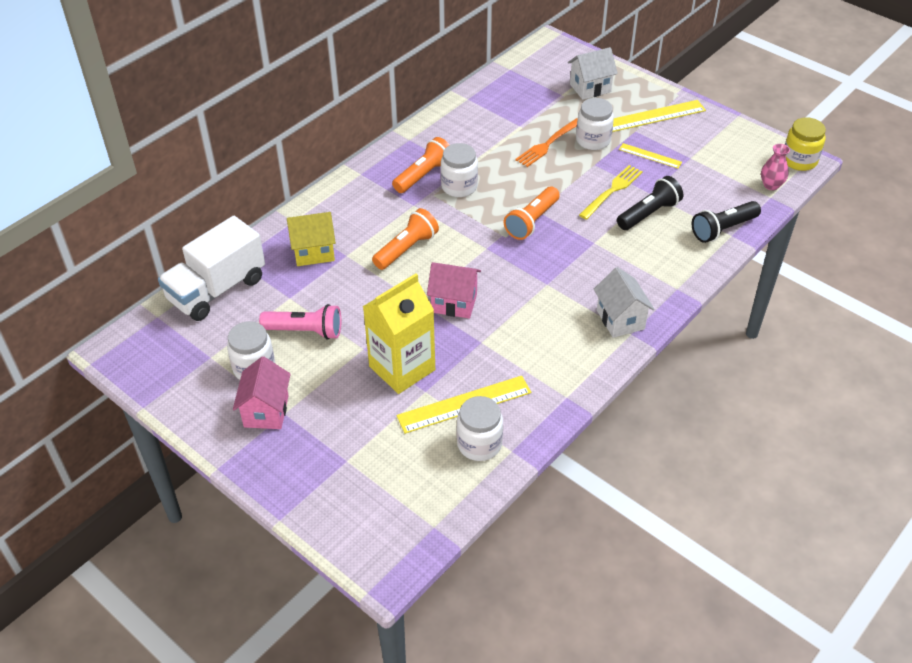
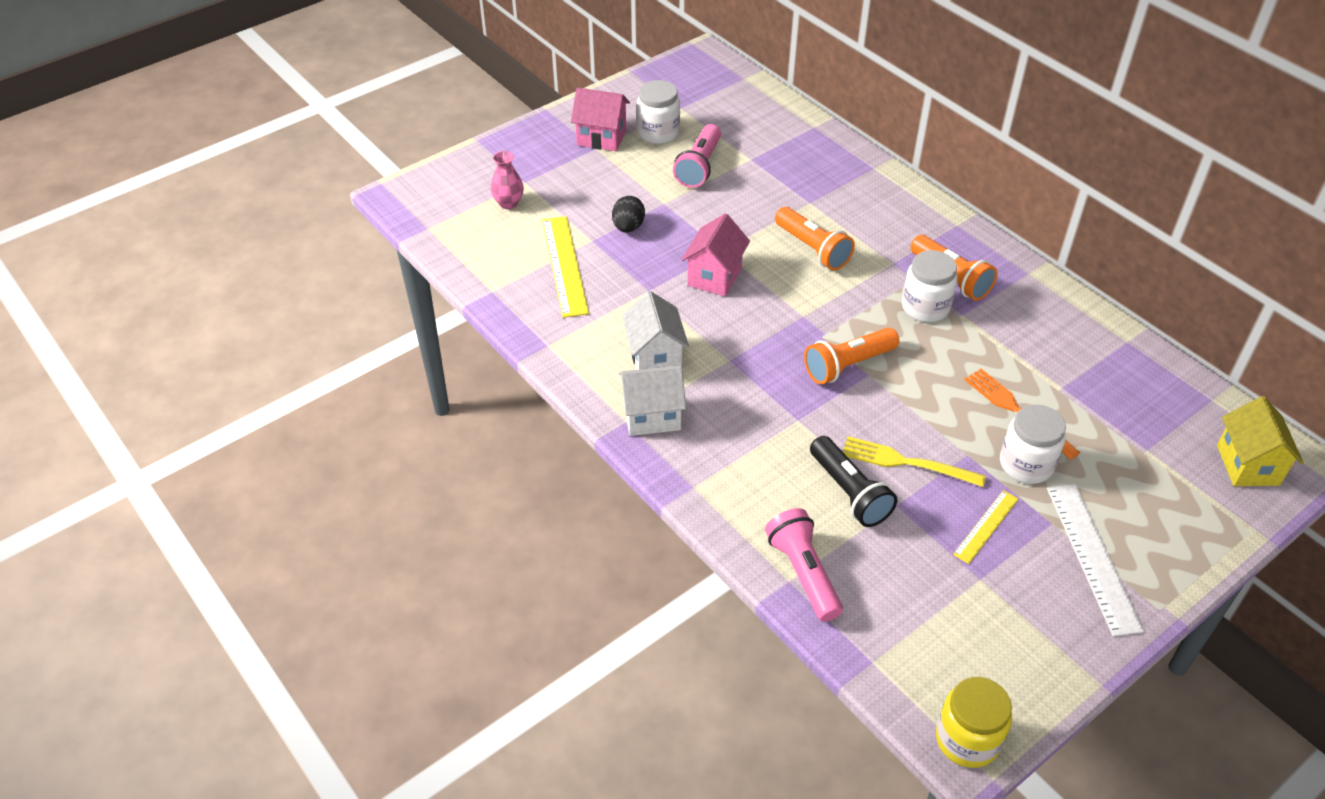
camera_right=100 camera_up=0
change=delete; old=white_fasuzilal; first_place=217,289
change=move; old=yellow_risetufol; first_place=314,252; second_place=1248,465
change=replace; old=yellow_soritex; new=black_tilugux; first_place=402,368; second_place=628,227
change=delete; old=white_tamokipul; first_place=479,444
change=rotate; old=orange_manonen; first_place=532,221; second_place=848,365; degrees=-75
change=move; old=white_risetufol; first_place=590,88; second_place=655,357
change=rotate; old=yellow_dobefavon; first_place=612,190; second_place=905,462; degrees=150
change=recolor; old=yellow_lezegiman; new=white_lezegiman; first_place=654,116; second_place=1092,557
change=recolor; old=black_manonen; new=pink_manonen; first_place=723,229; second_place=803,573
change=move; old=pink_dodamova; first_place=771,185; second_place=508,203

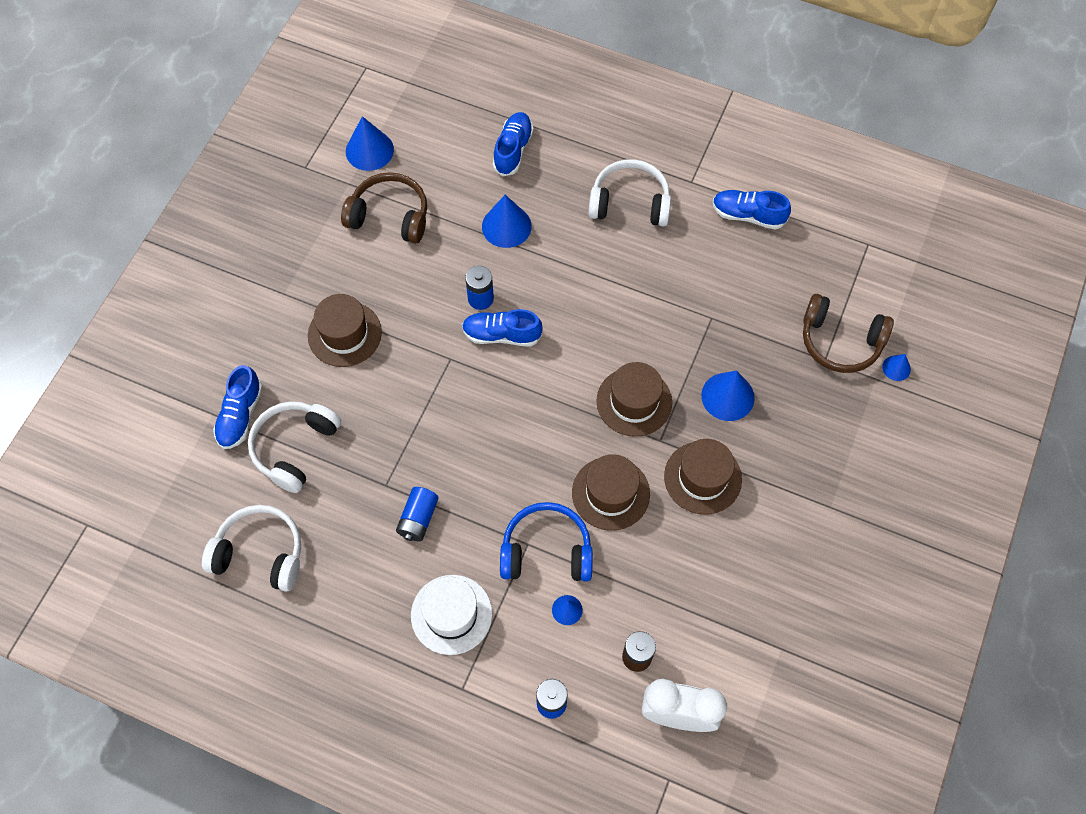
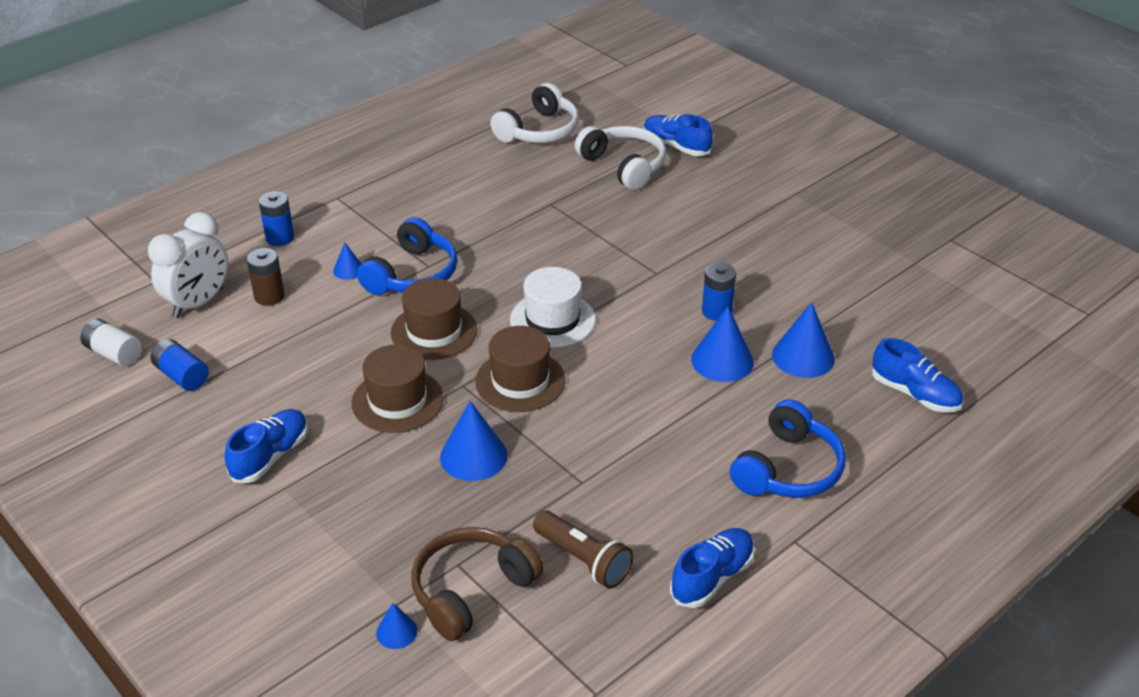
camera_right=115 camera_up=-25
change=delete; old=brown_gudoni; first_place=344,334
change=delete; old=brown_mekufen; first_place=390,216
change=move; old=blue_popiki; first_place=369,150; second_place=722,360
change=move; old=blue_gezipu; first_place=418,519; second_place=182,376
change=move; old=white_gudoni; first_place=451,614; second_place=552,320
change=move; old=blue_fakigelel; first_place=501,335; second_place=270,456
change=recolor; old=white_mekufen; new=blue_mekufen; first_place=630,202; second_place=788,469
change=insert; new=white_gezipu; second_place=114,353
change=insert; new=brown_manonen; second_place=583,560

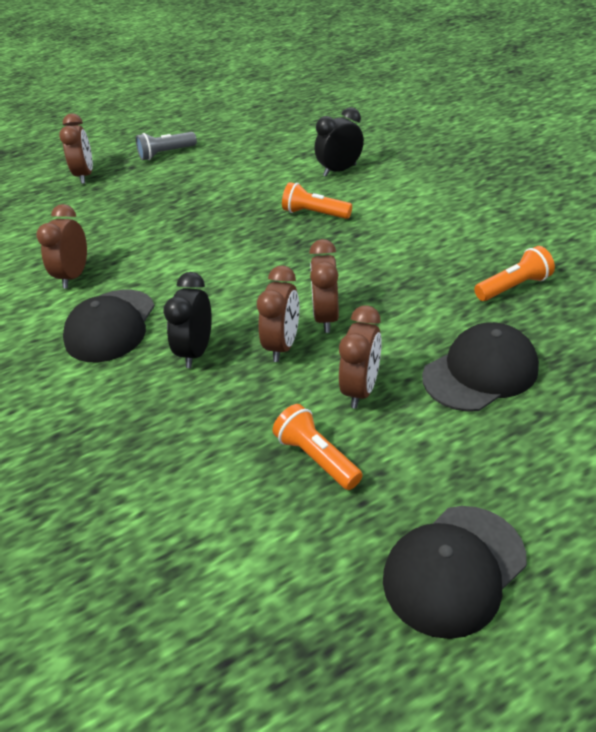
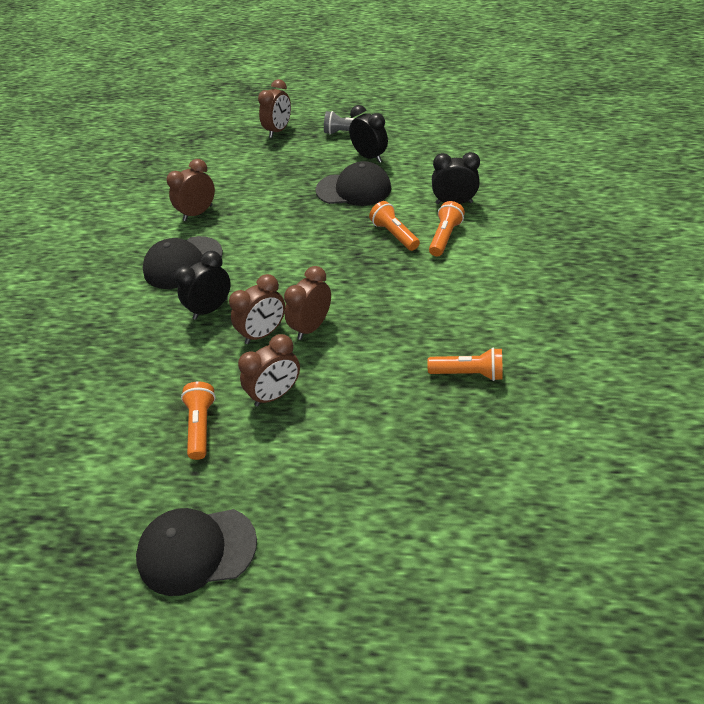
camera_right=35 camera_up=5
change=move; old=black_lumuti; first_place=480,372; second_place=354,189
change=insert; new=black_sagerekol; second_place=369,157
change=insert; new=orange_manonen; second_place=444,237

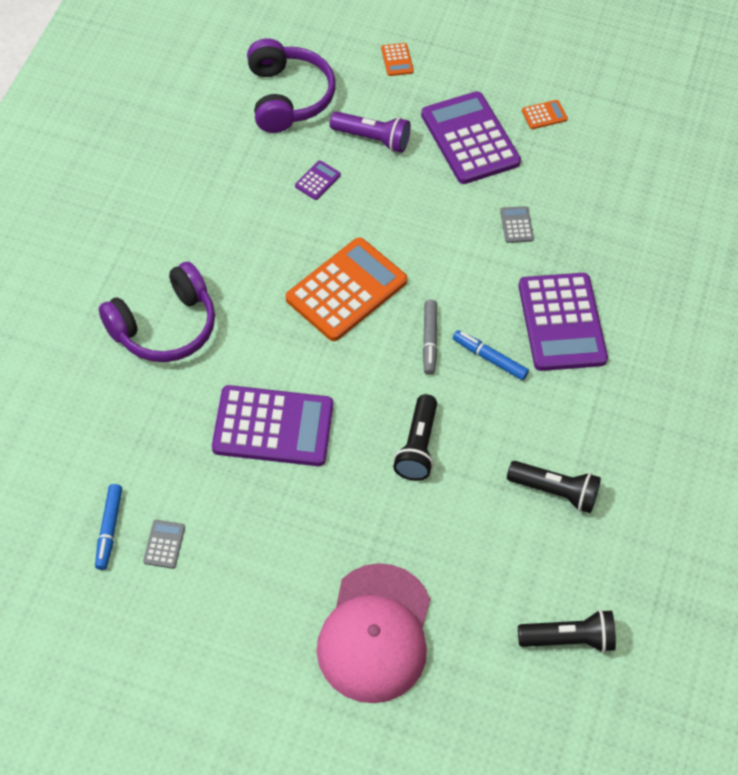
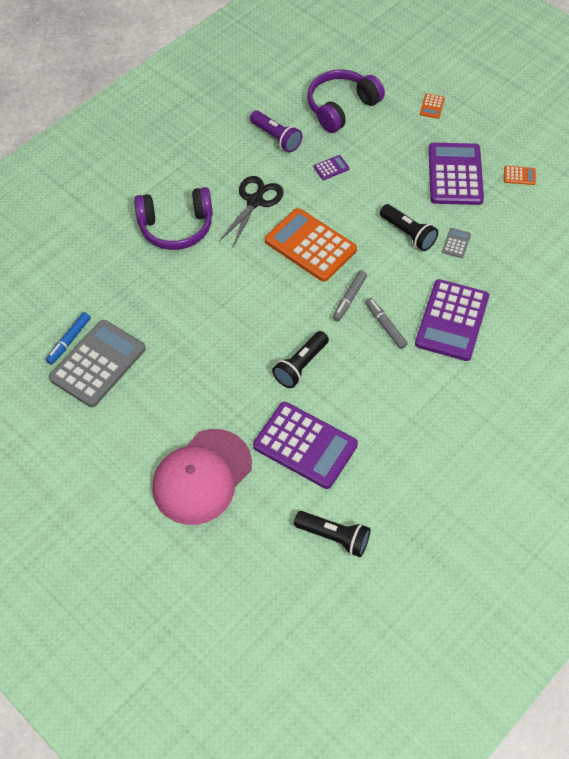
camera_right=30 camera_up=0
change=resize; old=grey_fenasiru; first_place=164,544; second_place=98,364; factor=2.46
change=move; old=purple_fenasiru; first_place=273,427; second_place=305,445
change=rotate; old=purple_mekufen; first_place=287,97; second_place=341,107; degrees=-150
change=rotate; old=orange_fenasiru; first_place=346,290; second_place=310,245; degrees=-120
change=move; old=purple_manonen; first_place=372,139; second_place=276,138
change=recolor; old=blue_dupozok; new=grey_dupozok; first_place=489,358; second_place=385,326
change=move; old=black_manonen; first_place=555,492; second_place=408,234
change=insert; new=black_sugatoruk; second_place=255,201

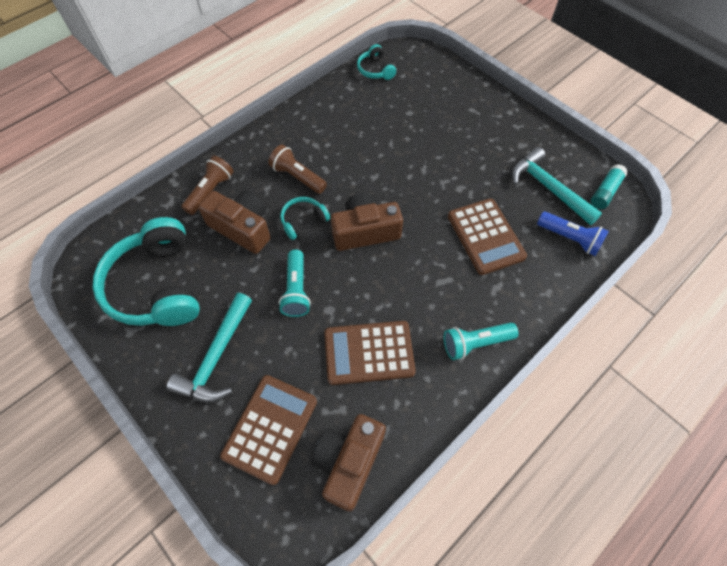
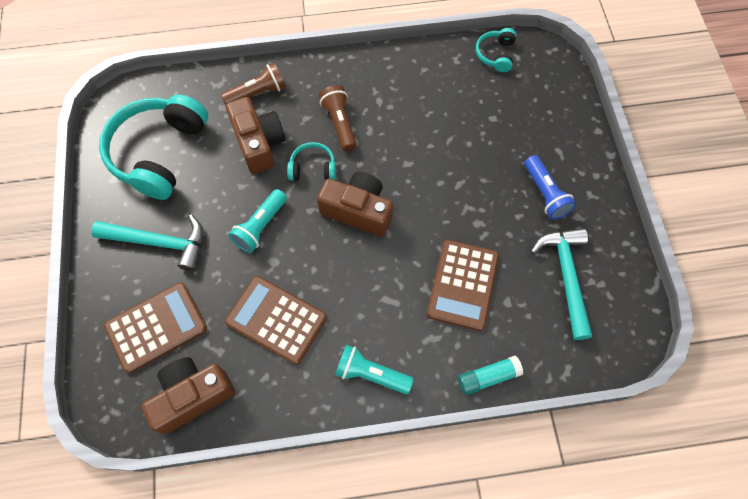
camera_right=35 camera_up=5
change=rotate; old=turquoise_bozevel; first_place=216,357; second_place=159,242; degrees=-135
change=move; old=blue_manonen; first_place=569,238; second_place=545,194
change=move; old=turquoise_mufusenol; first_place=605,192; second_place=488,377

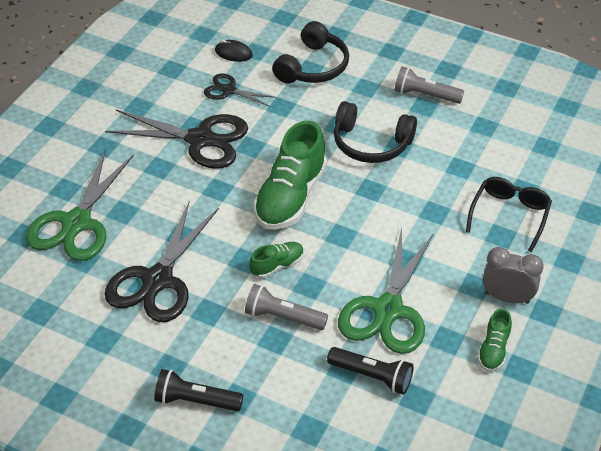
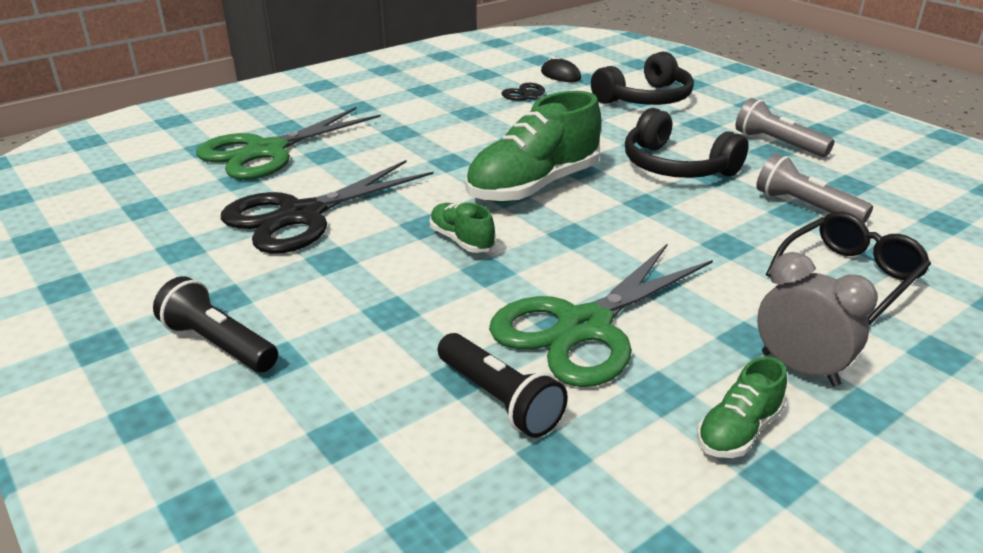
camera_right=25 camera_up=-15
change=delete; old=black_sugatoruk; first_place=201,139
change=move; old=grey_manonen; first_place=283,317; second_place=805,206
change=rotate; old=green_fakigelel; first_place=277,265; second_place=461,240; degrees=-120

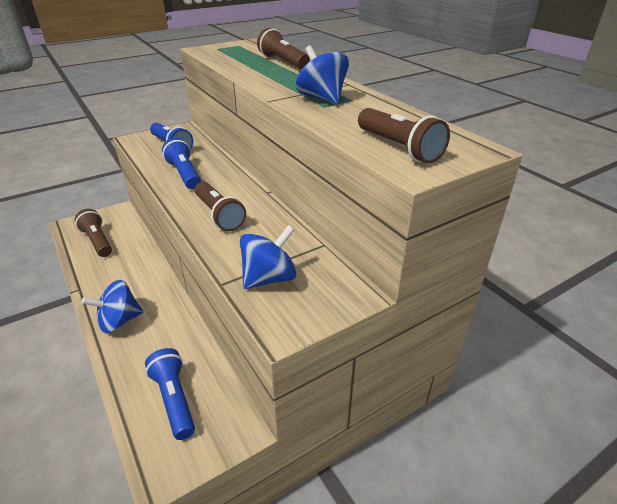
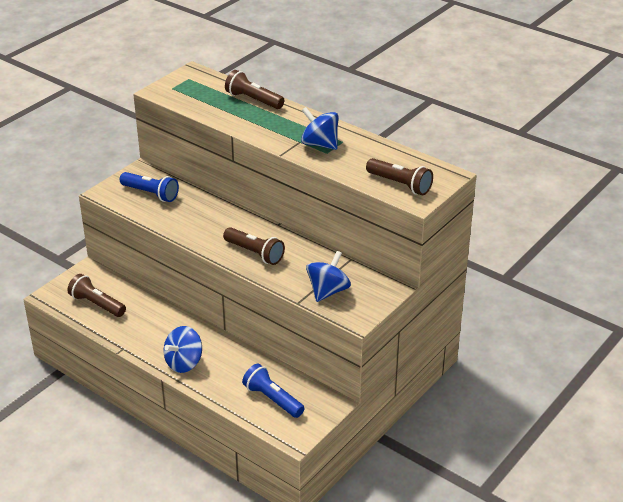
camera_right=-20 camera_up=0
change=delete; old=blue_manonen; first_place=184,174

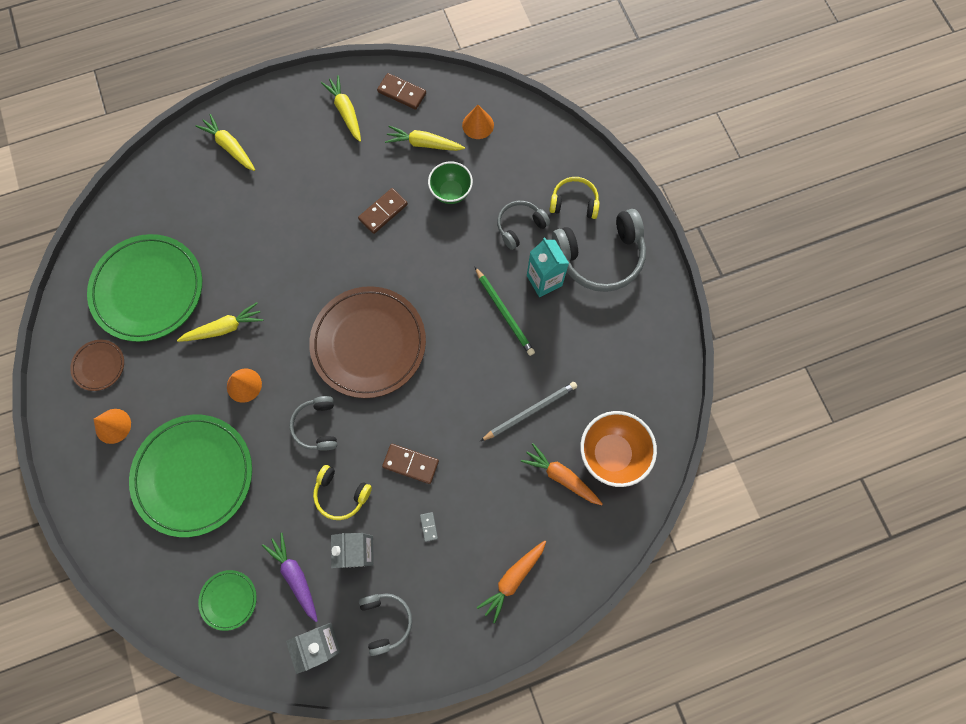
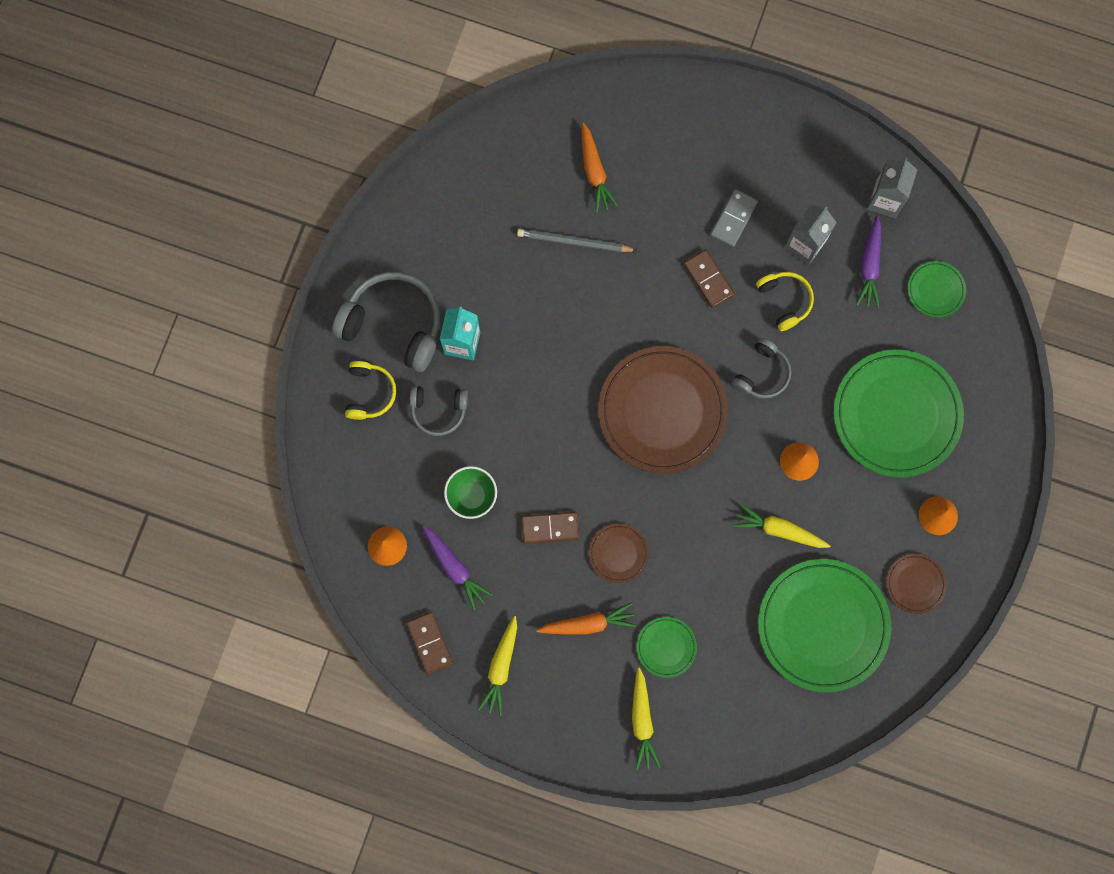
camera_right=-140 camera_up=5
change=delete; old=grey_mekufen; first_place=386,621
change=recolor; old=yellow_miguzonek; new=purple_miguzonek; first_place=424,144; second_place=455,568
change=resize; old=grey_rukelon; first_place=429,526; second_place=733,219; factor=1.95
change=delete; old=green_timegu; first_place=504,313
change=move; old=orange_miguzonek; first_place=513,579; second_place=588,623
change=rotate; old=yellow_mekufen; first_place=574,203; second_place=369,393; degrees=-135
change=delete; old=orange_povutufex; first_place=612,454
change=insert; new=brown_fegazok; second_place=618,553
change=insert; new=green_fegazok; second_place=666,647

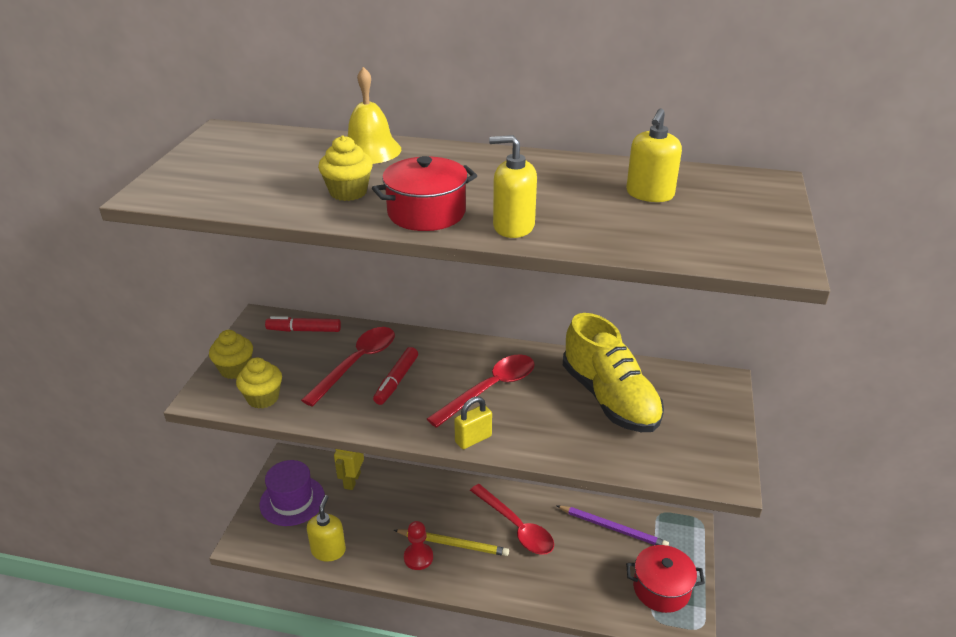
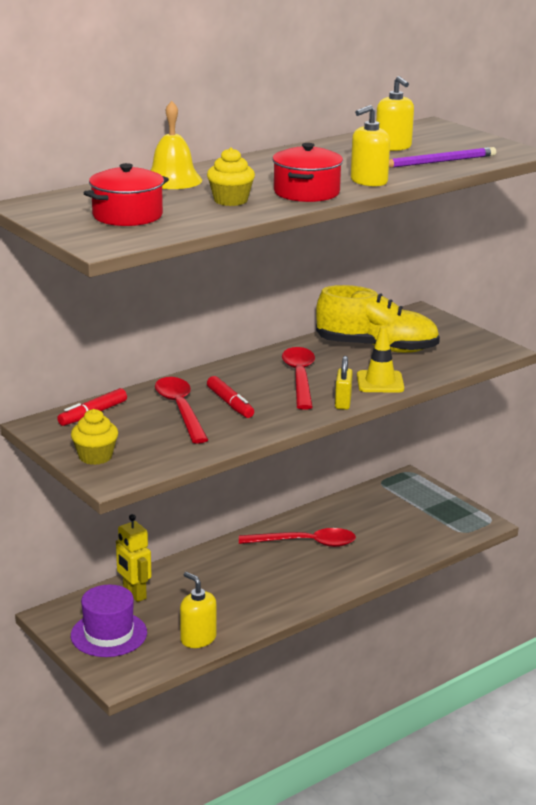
camera_right=-50 camera_up=-10
change=delete; old=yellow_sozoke; first_place=263,398
change=delete; old=yellow_timegu; first_place=452,544
change=delete; old=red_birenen; first_place=418,557
change=move; old=purple_timegu; first_place=612,528; second_place=438,162
change=move; old=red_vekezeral; first_place=661,588; second_place=127,216
change=insert; new=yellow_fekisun; second_place=380,382

